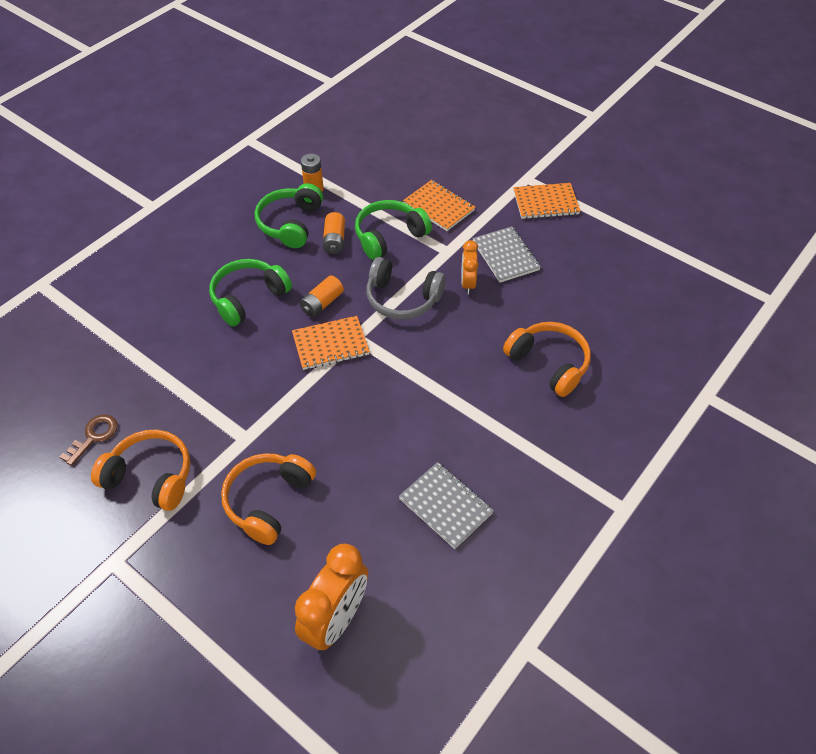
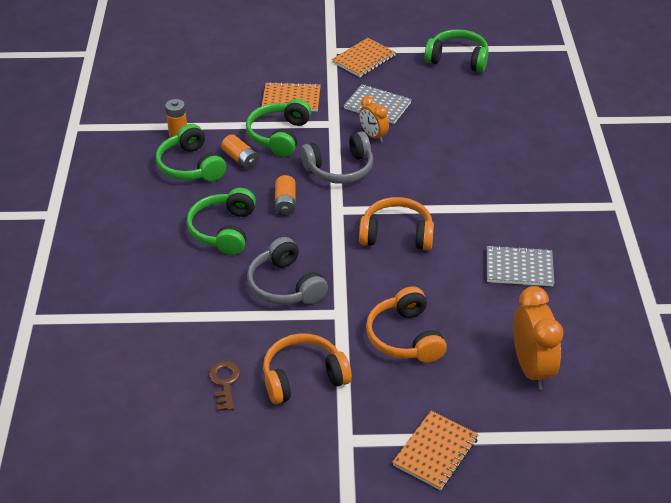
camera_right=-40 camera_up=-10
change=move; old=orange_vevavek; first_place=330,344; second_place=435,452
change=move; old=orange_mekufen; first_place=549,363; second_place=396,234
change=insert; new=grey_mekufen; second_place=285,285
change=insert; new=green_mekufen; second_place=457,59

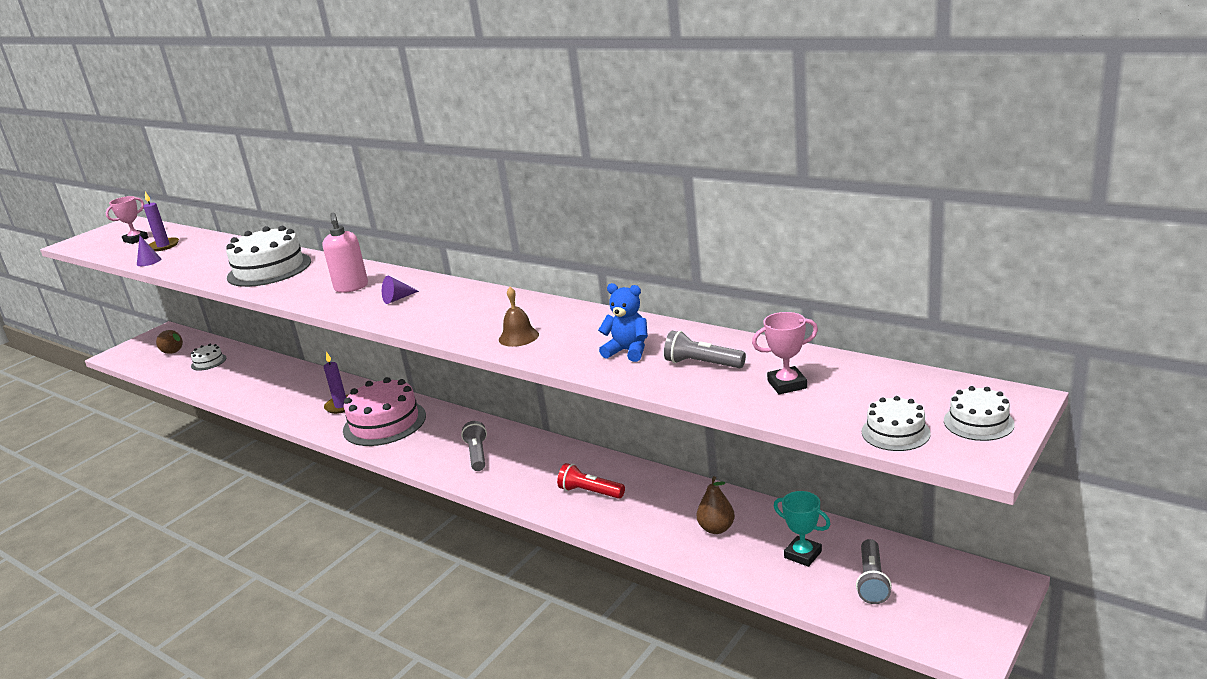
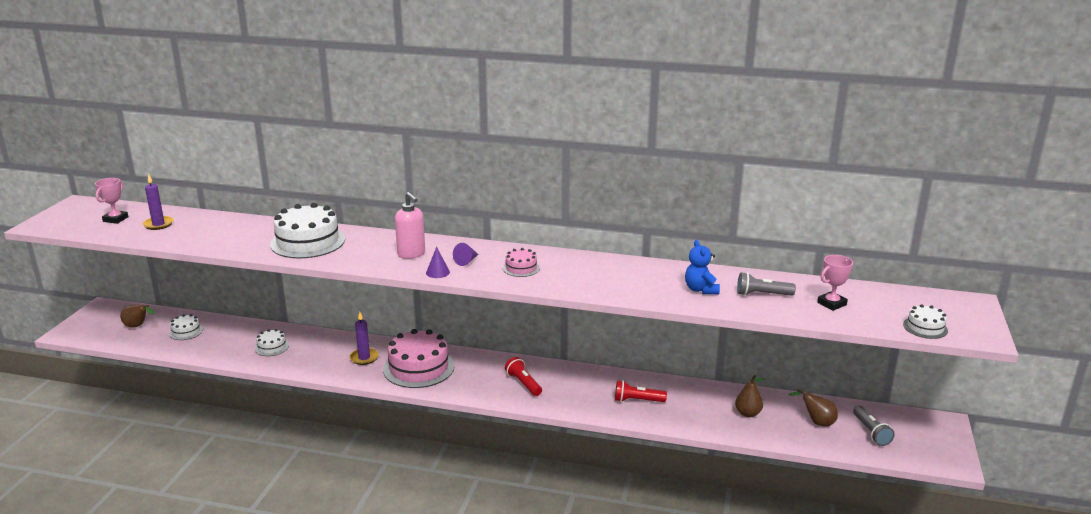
camera_right=-25 camera_up=0
change=move; old=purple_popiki; first_place=149,261; second_place=437,272
change=recolor; old=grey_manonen; new=red_manonen; first_place=477,454; second_place=523,383
change=delete; old=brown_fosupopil; first_place=518,337
change=rotate; old=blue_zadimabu; first_place=628,351; second_place=701,289; degrees=-105
change=replace; old=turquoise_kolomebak; new=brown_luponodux; first_place=803,554; second_place=817,422
change=move; old=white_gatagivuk; first_place=978,422; second_place=272,347
change=insert; new=pink_gatagivuk; second_place=521,268

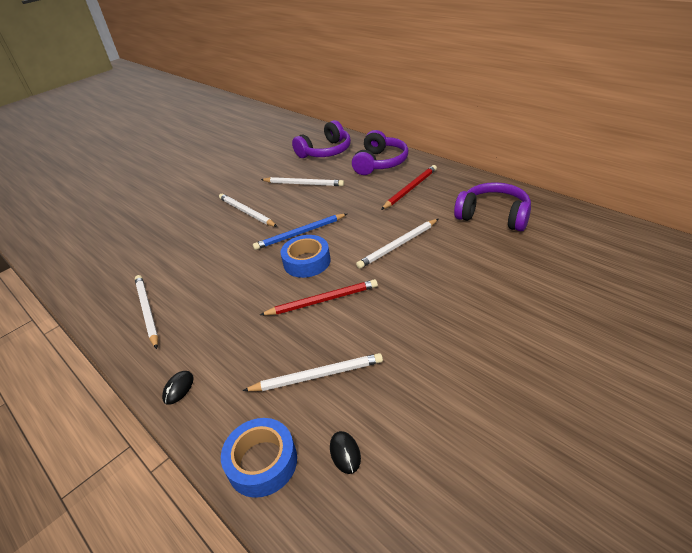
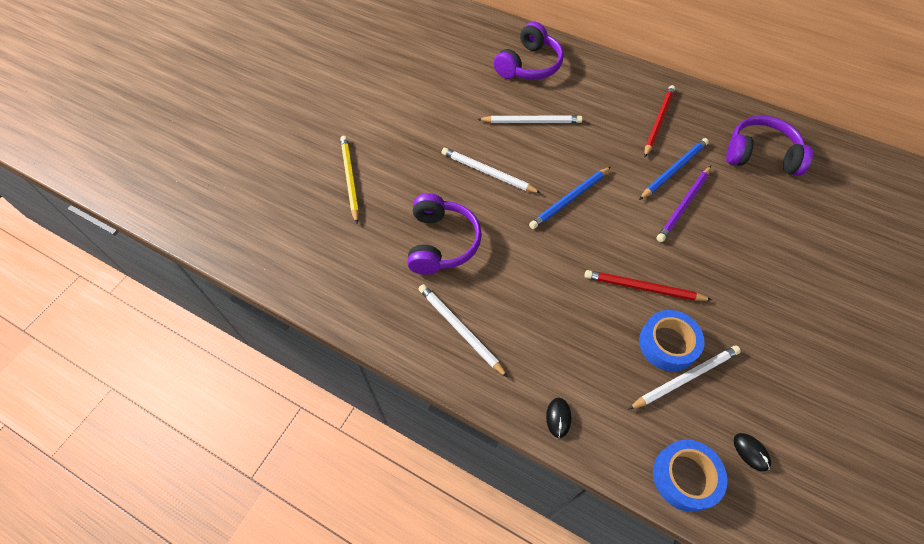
camera_right=-20 camera_up=20
change=rotate; old=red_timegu; first_place=322,300; second_place=643,288; degrees=-135
change=move; old=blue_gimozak; first_place=307,262; second_place=667,344
change=move; old=purple_mekufen; first_place=380,163; second_place=441,242
change=recolor; old=white_timegu; new=purple_timegu; first_place=398,245; second_place=683,205
change=insert; new=yellow_timegu; second_place=350,179
change=insert; new=blue_timegu; second_place=673,170

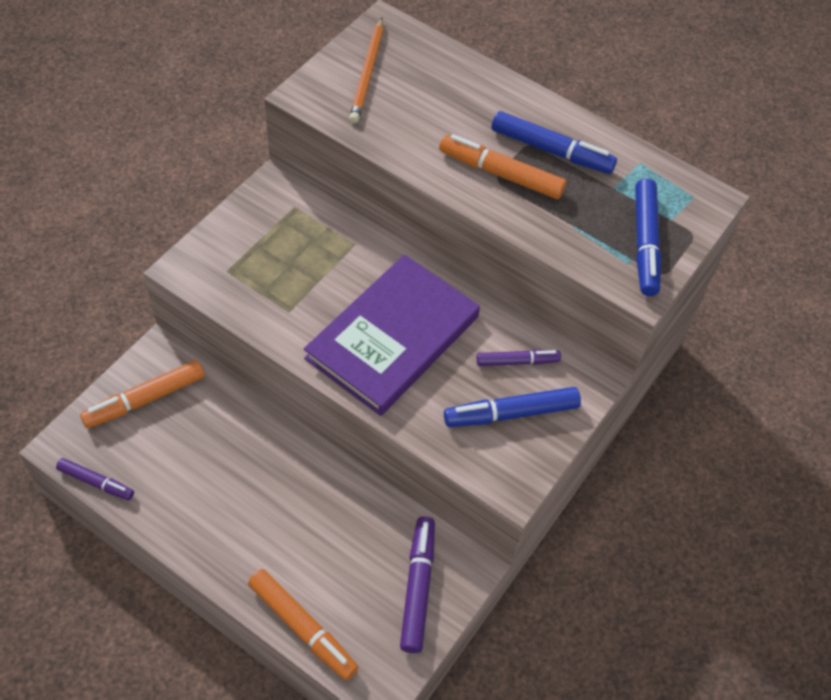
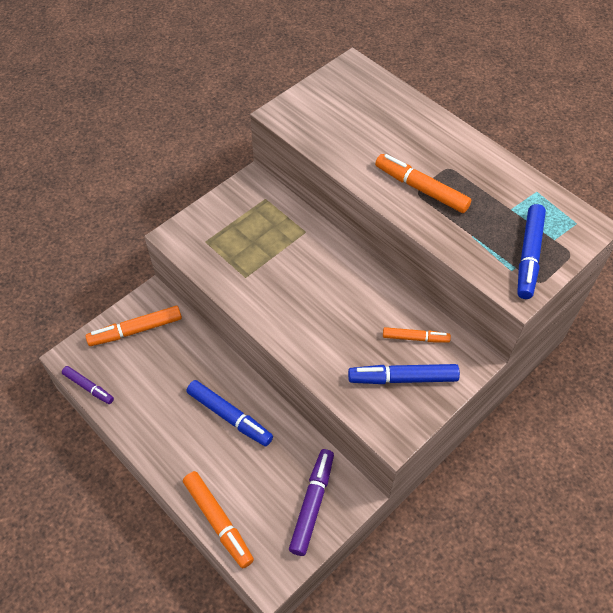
camera_right=15 camera_up=0
change=delete; old=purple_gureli; first_place=392,337
change=delete; old=orange_timegu; first_place=367,73
change=recolor; old=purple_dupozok; new=orange_dupozok; first_place=517,361; second_place=415,338
change=move; old=blue_dupozok; first_place=551,150; second_place=229,416

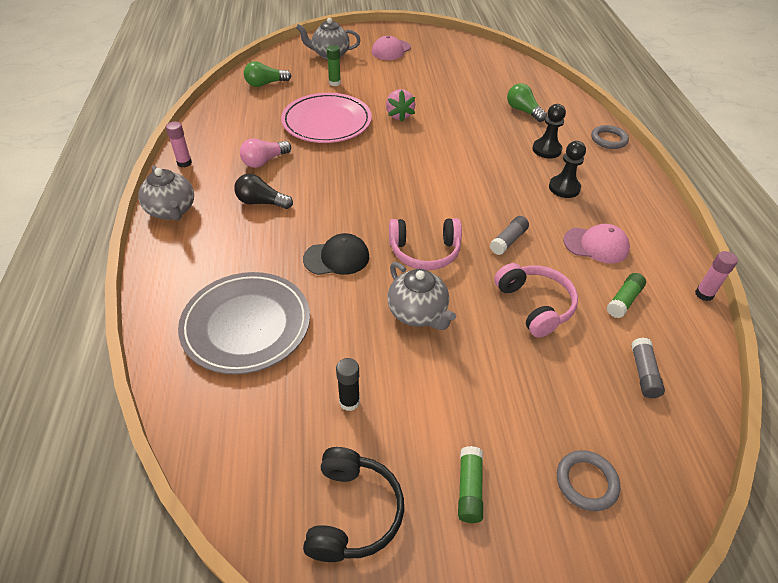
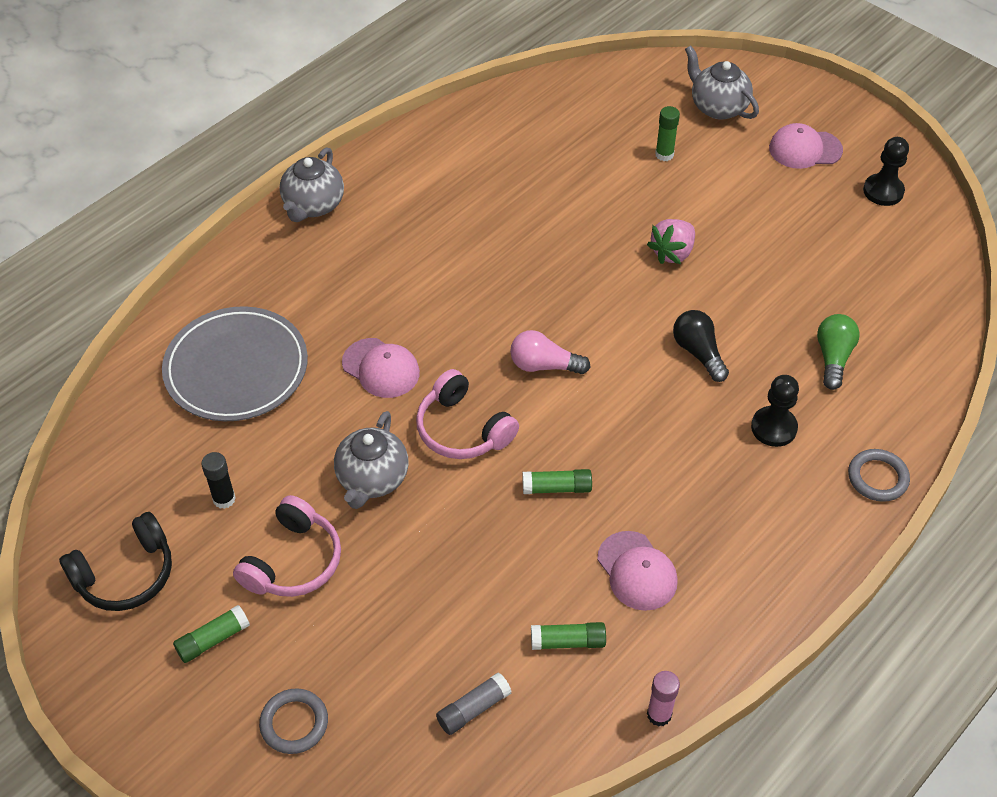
camera_right=50 camera_up=5
change=delete; old=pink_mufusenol; first_place=184,163
change=move; old=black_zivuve; first_place=261,202; second_place=698,352
change=move; old=pink_zivuve; first_place=264,161; second_place=544,365
change=delete; old=green_zivuve; first_place=265,84
change=delete; old=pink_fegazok; first_place=327,122
change=recolor; old=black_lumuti; new=pink_lumuti; first_place=337,258; second_place=381,368
change=recolor; old=grey_mufusenol; new=green_mufusenol; first_place=508,240; second_place=557,488
change=move; old=pink_mekufen; first_place=535,305; second_place=293,561
change=move; old=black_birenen; first_place=564,188; second_place=883,191

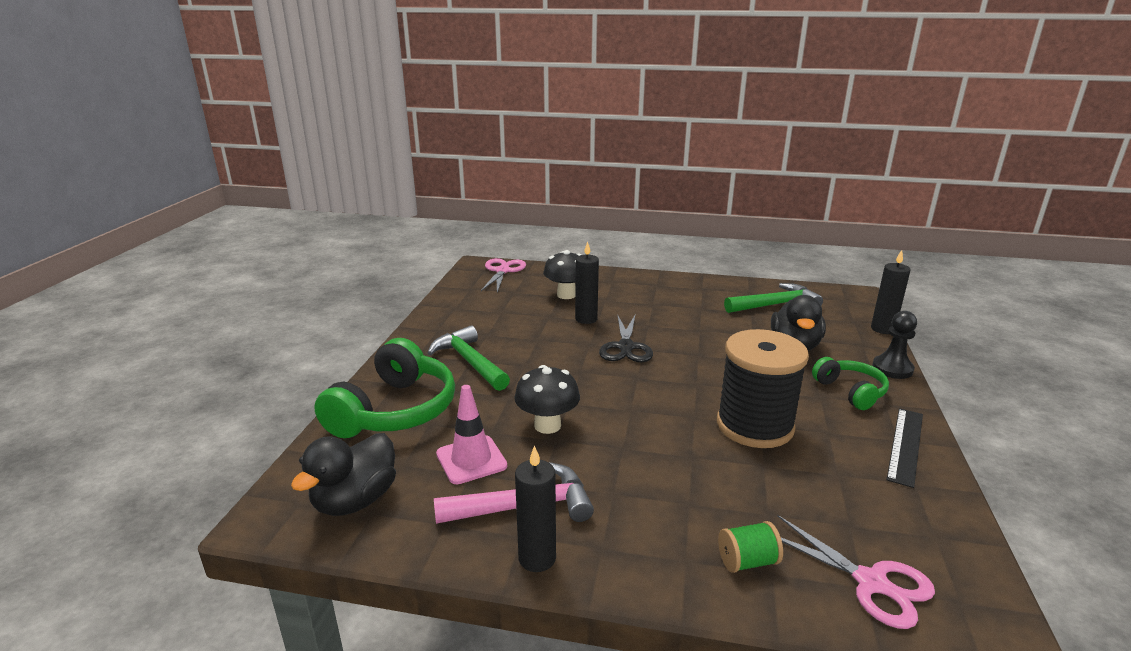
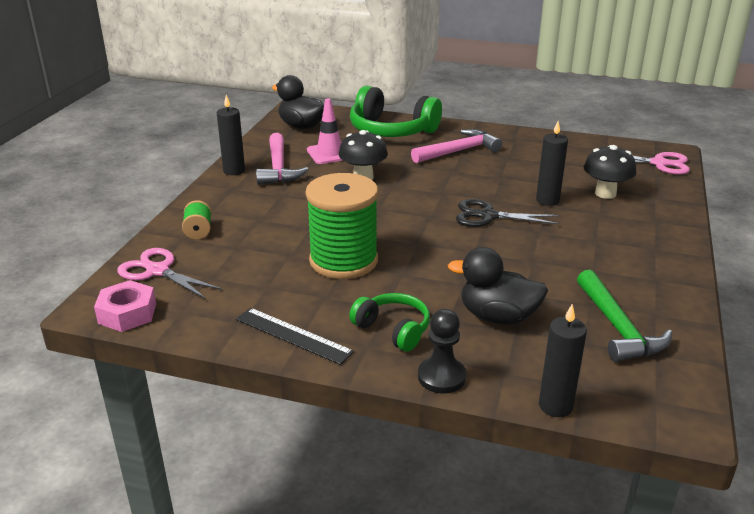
camera_right=95 camera_up=5
change=recolor; old=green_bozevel; new=pink_bozevel; first_place=470,362; second_place=458,151
change=recolor; old=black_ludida; new=green_ludida; first_place=754,426; second_place=343,261
change=rotate; old=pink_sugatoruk; first_place=871,582; second_place=157,271; degrees=75
change=rotate; old=green_mekufen; first_place=850,391; second_place=393,329; degrees=-120
change=insert; new=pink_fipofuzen; second_place=127,313

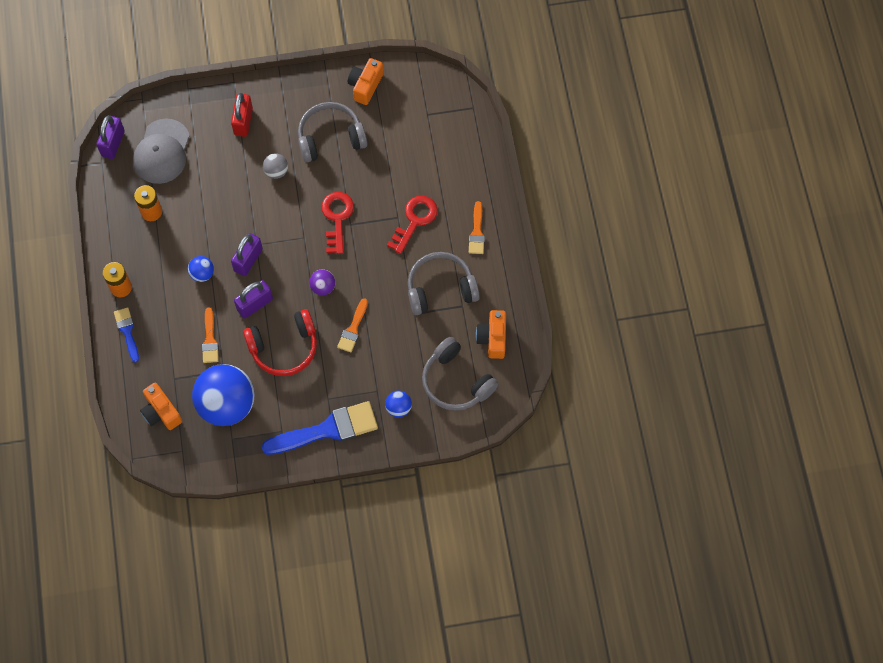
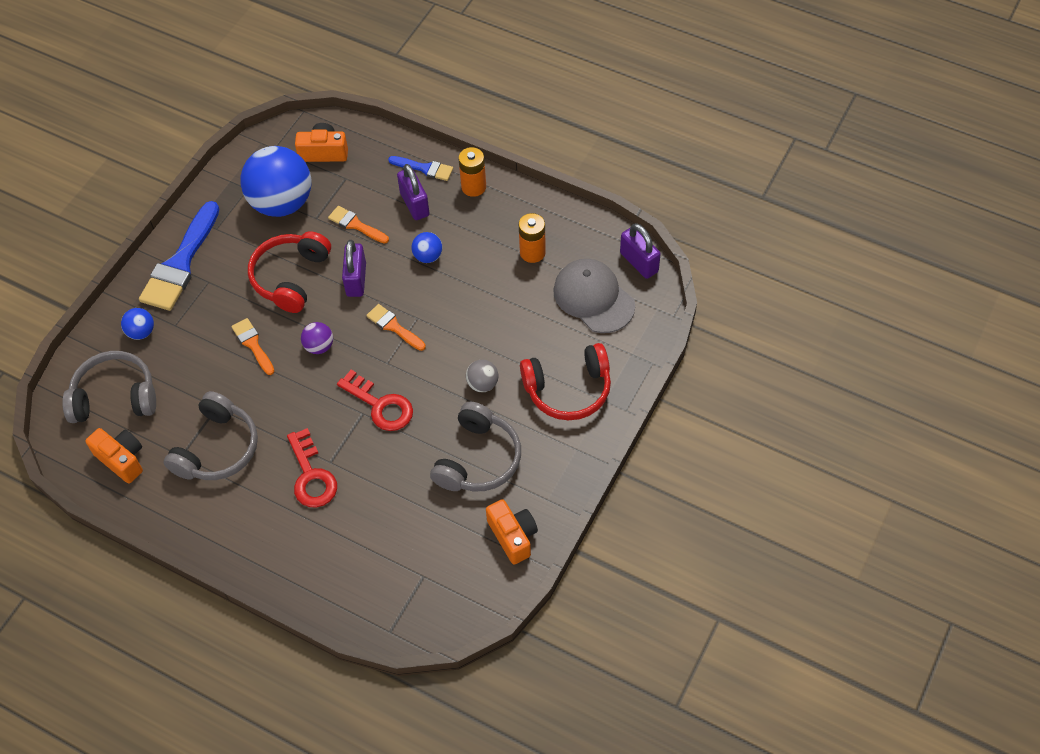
camera_right=130 camera_up=-10
change=replace; old=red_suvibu; new=red_mekufen; first_place=243,121; second_place=568,389
change=move; old=purple_suvibu; first_place=248,260; second_place=414,204
change=move; old=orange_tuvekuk; first_place=477,232; second_place=394,327

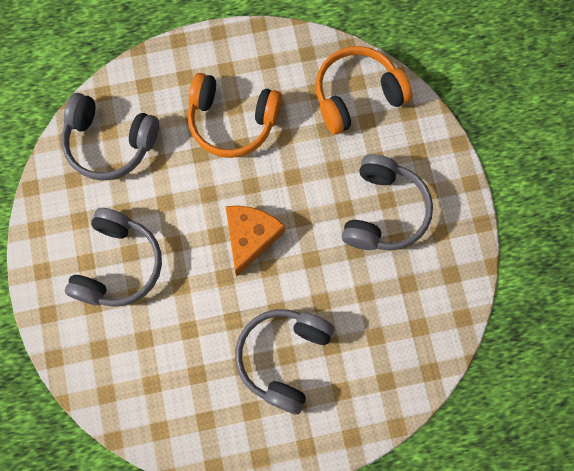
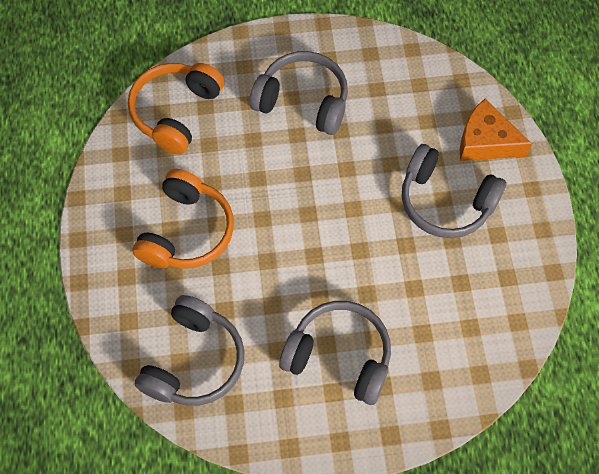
camera_right=-85 camera_up=-10
change=move; old=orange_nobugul; first_place=250,237; second_place=486,141
change=rotate; old=orange_mekufen; first_place=357,95; second_place=176,112; degrees=45

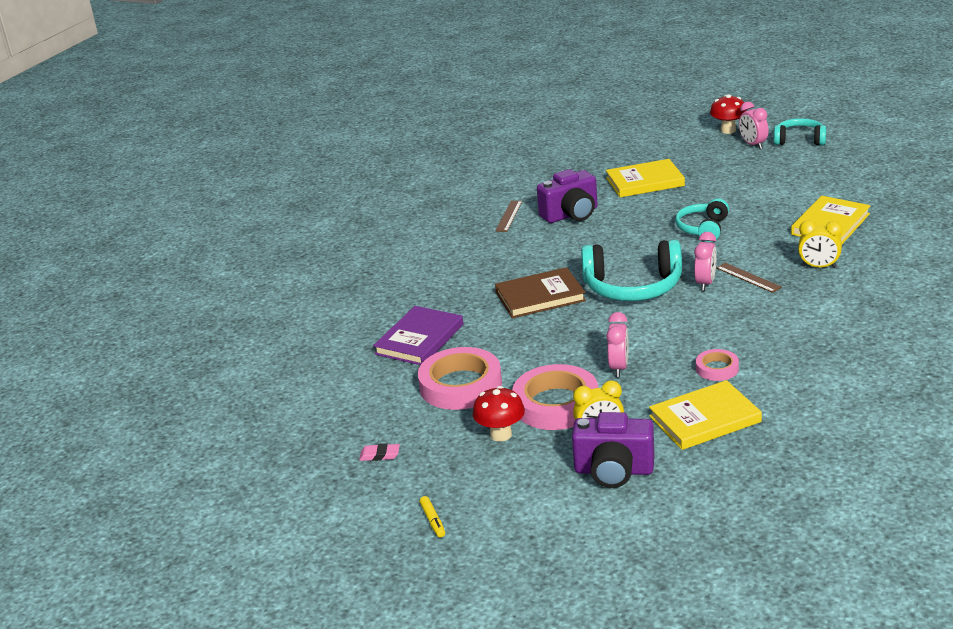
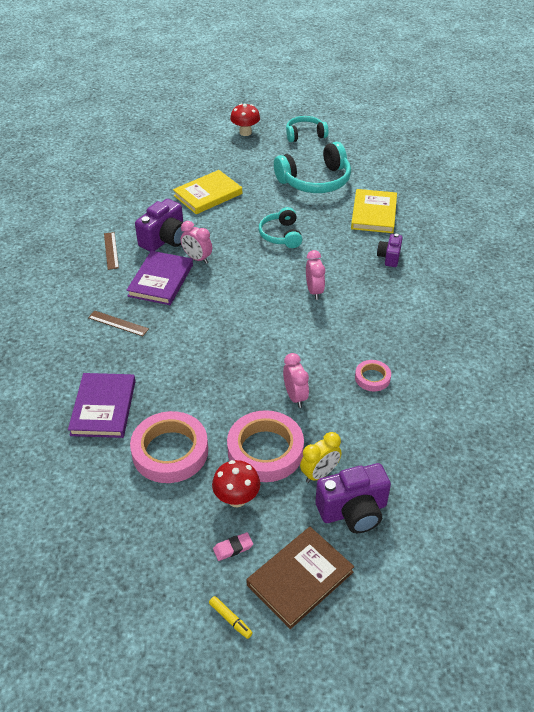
camera_right=-30 camera_up=15
change=move; old=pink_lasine; first_place=380,455; second_place=233,548
change=move; old=brown_gureli; first_place=540,296; second_place=300,578
change=move; old=turquoise_mekufen; first_place=632,287; second_place=315,181
change=delete; old=yellow_gureli; first_place=705,419
change=move; old=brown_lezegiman; first_place=748,277; second_place=118,323
change=move; old=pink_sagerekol; first_place=753,145; second_place=197,258
change=replace; old=yellow_sagerekol; new=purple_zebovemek; first_place=819,267; second_place=389,257
change=insert; new=purple_gureli; second_place=161,280

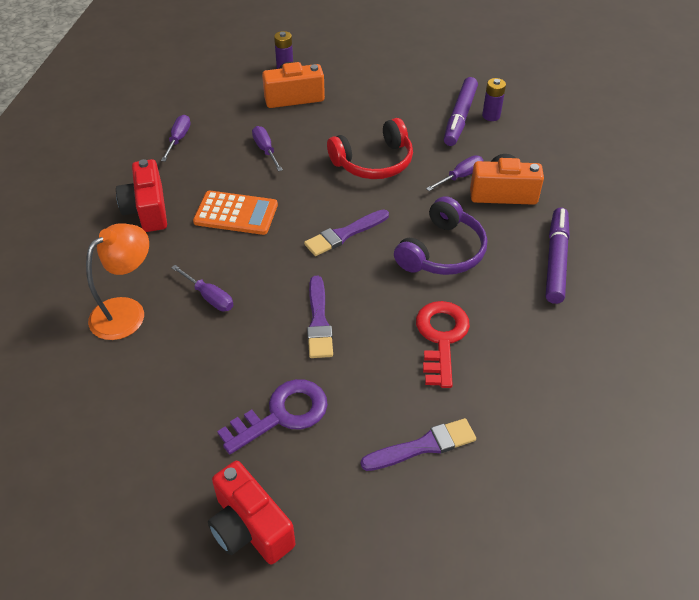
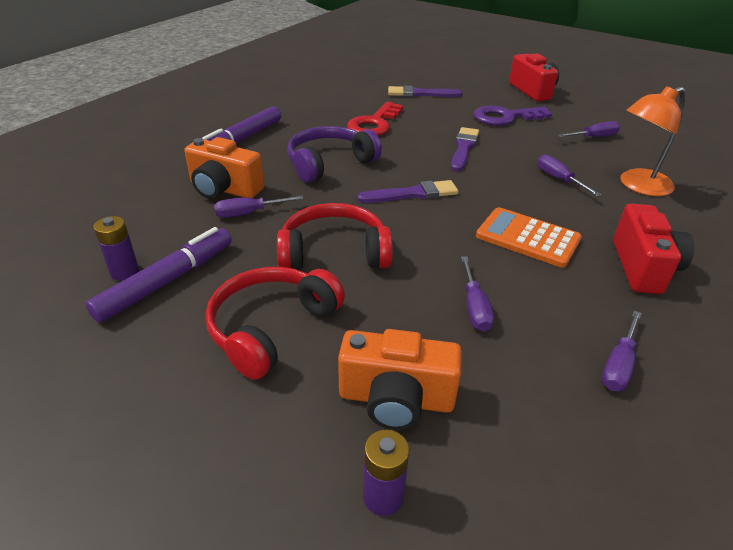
camera_right=-160 camera_up=-10
change=insert; new=red_mekufen; second_place=271,328
change=insert; new=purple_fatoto; second_place=594,137

